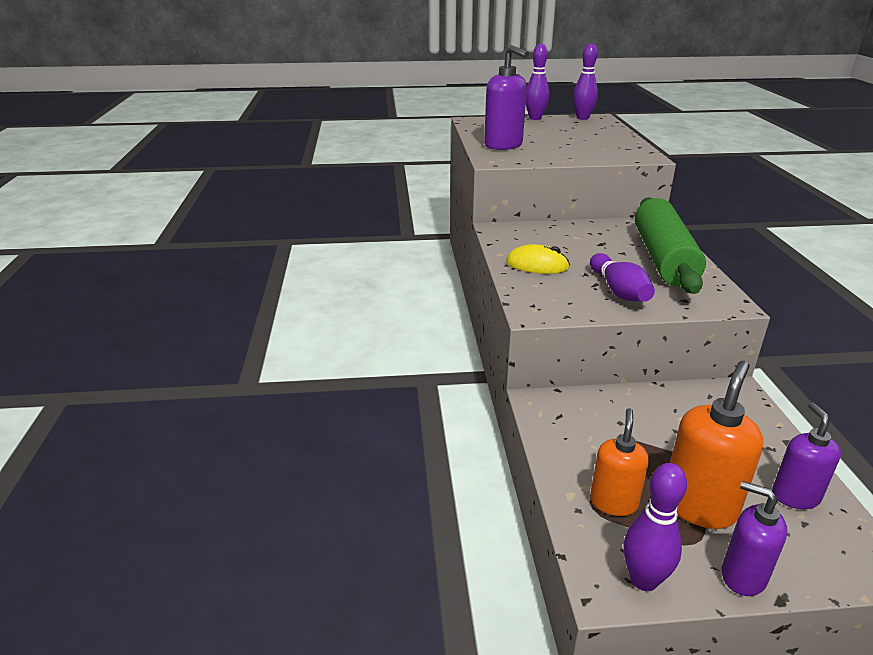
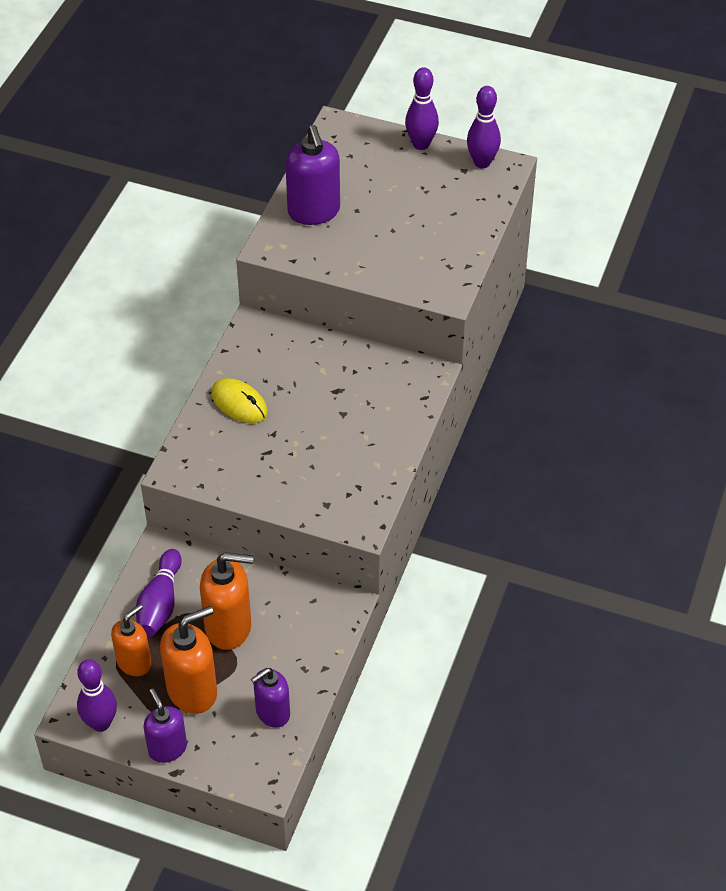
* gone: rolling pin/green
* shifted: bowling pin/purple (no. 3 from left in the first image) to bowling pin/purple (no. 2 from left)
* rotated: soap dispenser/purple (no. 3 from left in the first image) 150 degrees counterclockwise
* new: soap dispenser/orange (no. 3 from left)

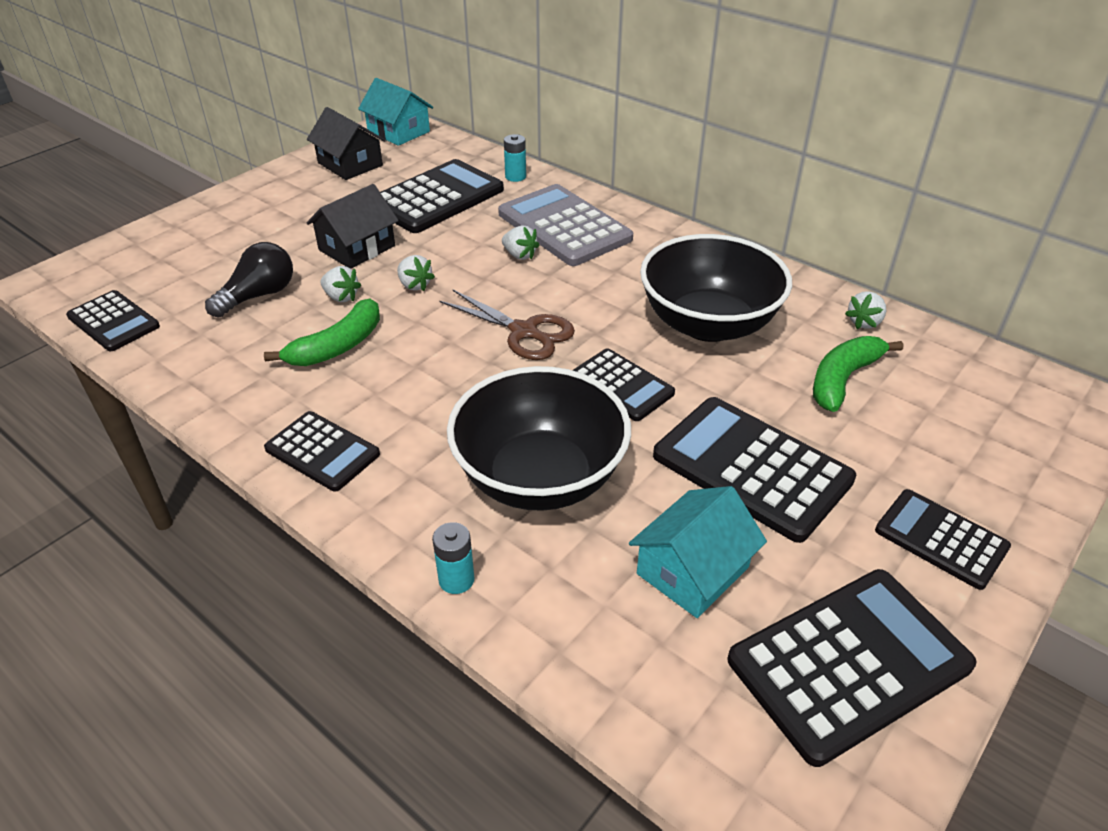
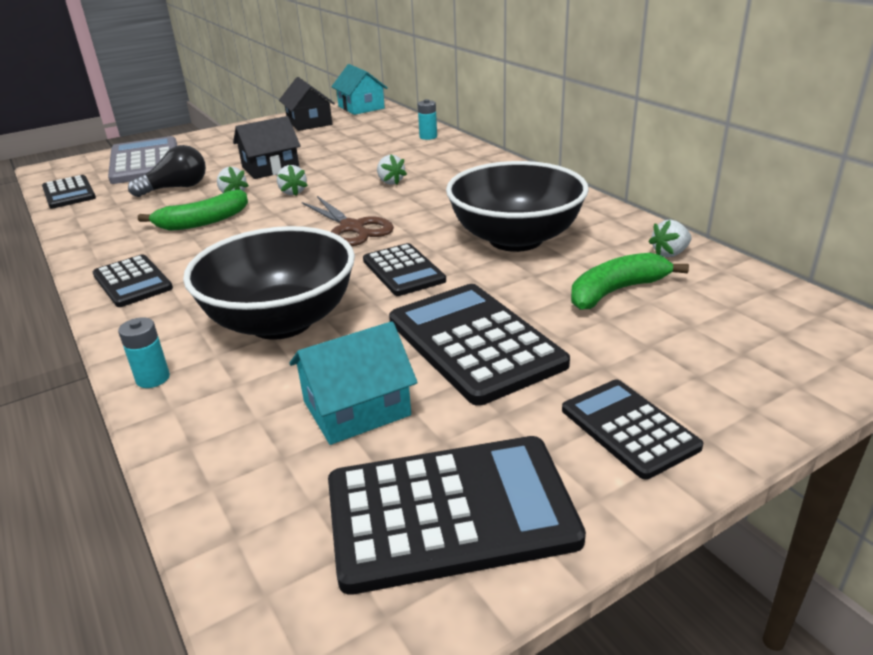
* gone: calculator/black (no. 3 from left)
* shifted: calculator/grey

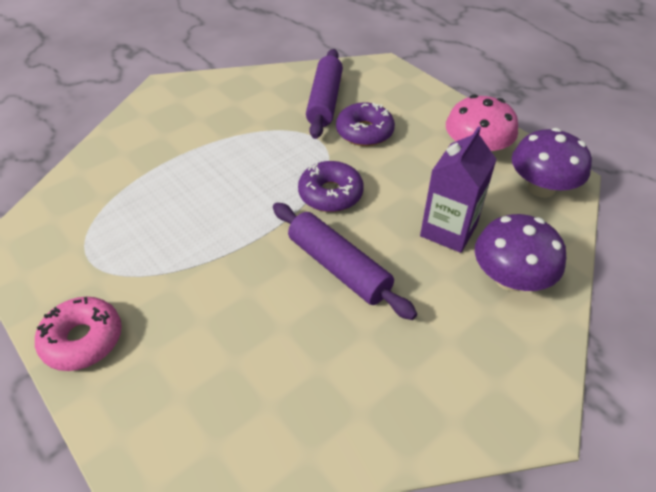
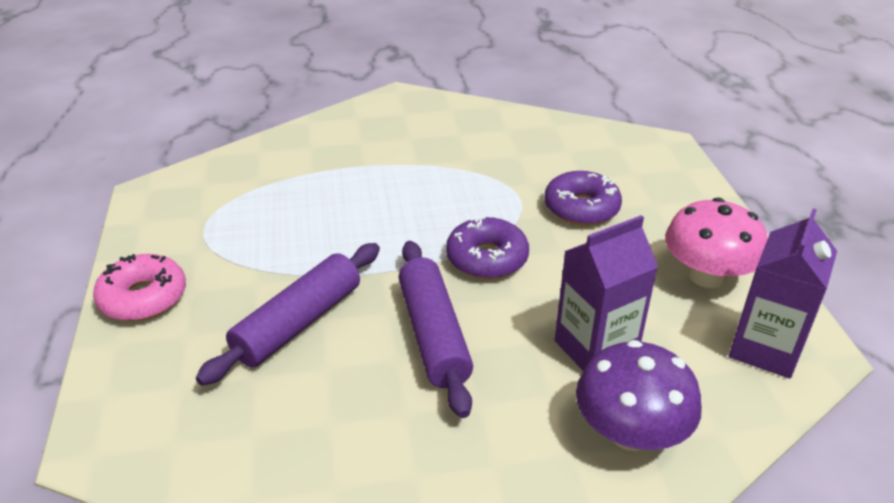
* shifted: rolling pin/purple (no. 1 from left)
* swapped: mushroom/purple (no. 2 from left) to carton/purple (no. 2 from left)

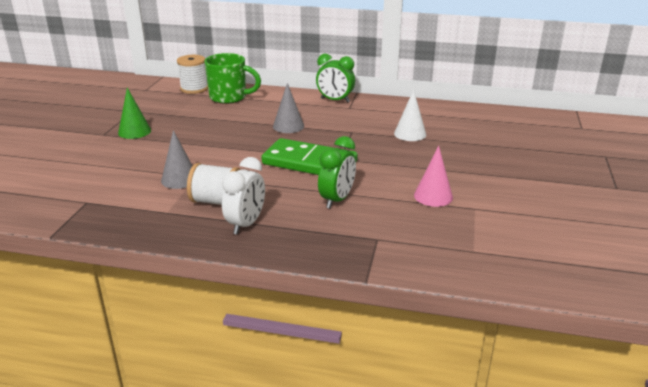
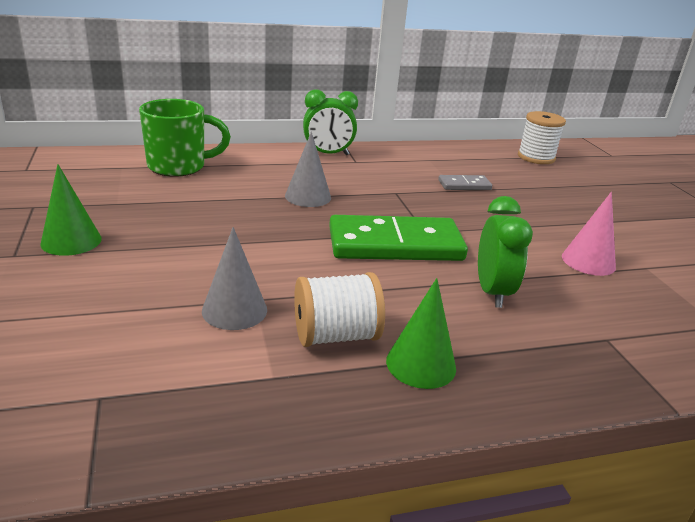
* shifted: spool/white (no. 1 from left in the first image) to spool/white (no. 2 from left)
* swapped: cone/white to domino/grey
* swapped: clock/white to cone/green (no. 2 from left)

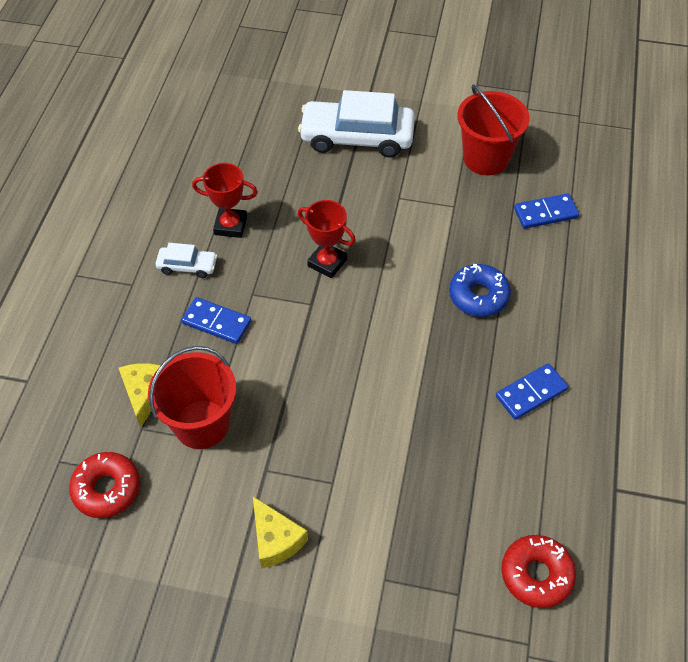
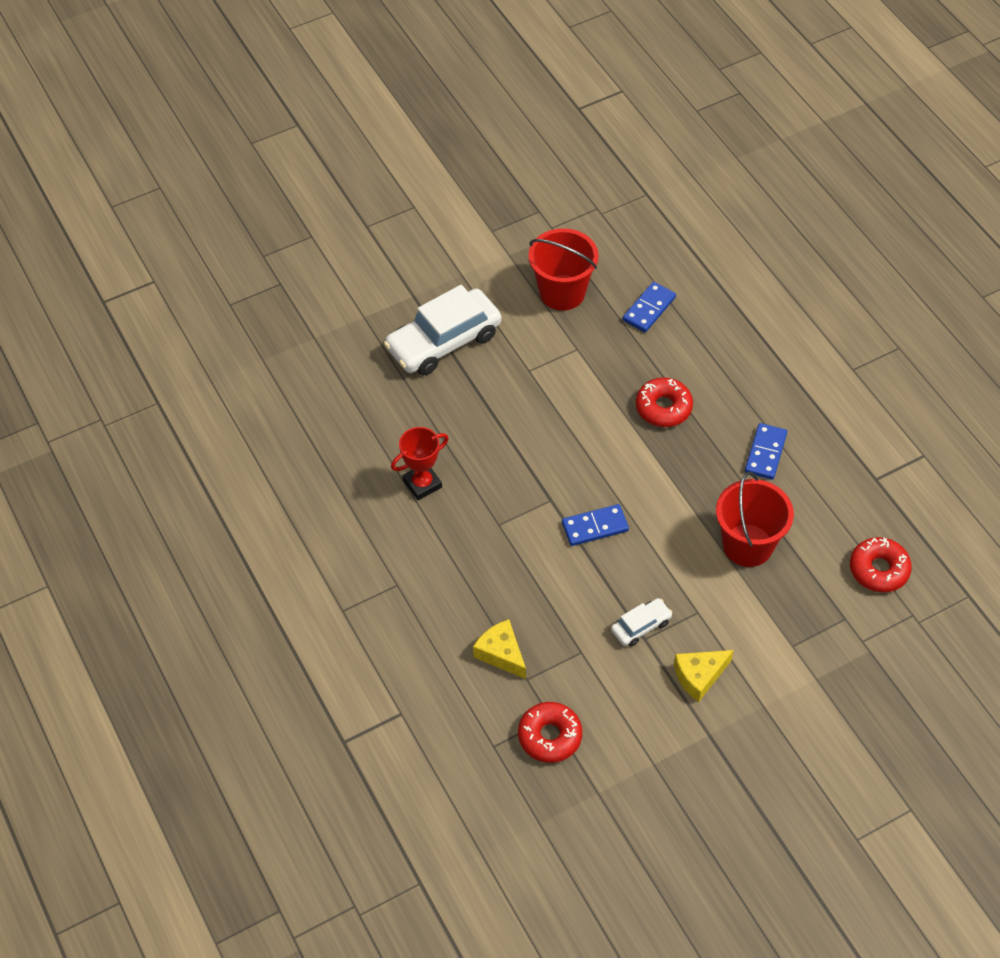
* gone: trophy/red (no. 2 from left)
* shifted: car/white (no. 1 from left in the first image) to car/white (no. 2 from left)
* repainted: donut/blue to donut/red (no. 2 from left)
* shifted: domino/blue (no. 1 from left)
* shifted: bucket/red (no. 1 from left in the first image) to bucket/red (no. 2 from left)
* rotated: cheese/yellow (no. 2 from left) 135 degrees clockwise

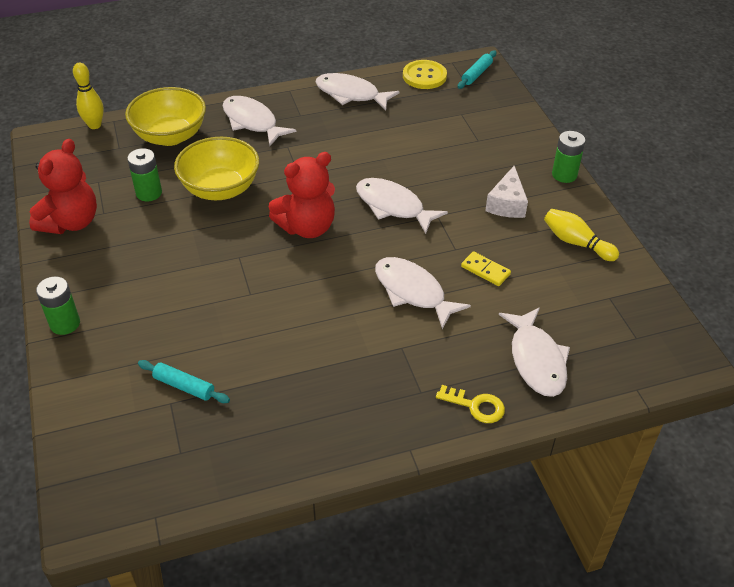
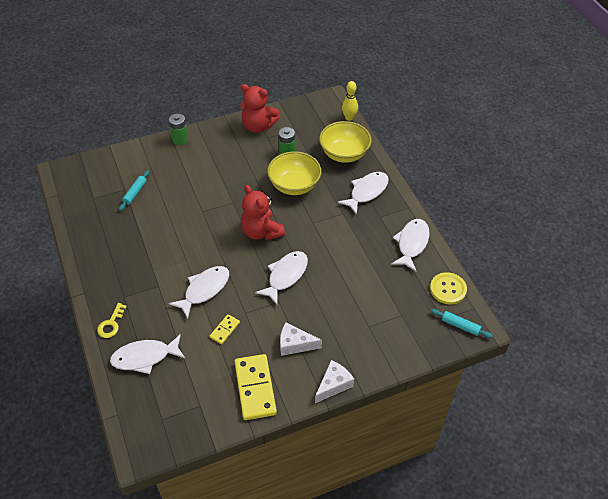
* swapped: battery/green (no. 3 from left) to cheese/white (no. 2 from left)
* swapped: bowling pin/yellow (no. 2 from left) to domino/yellow (no. 2 from left)

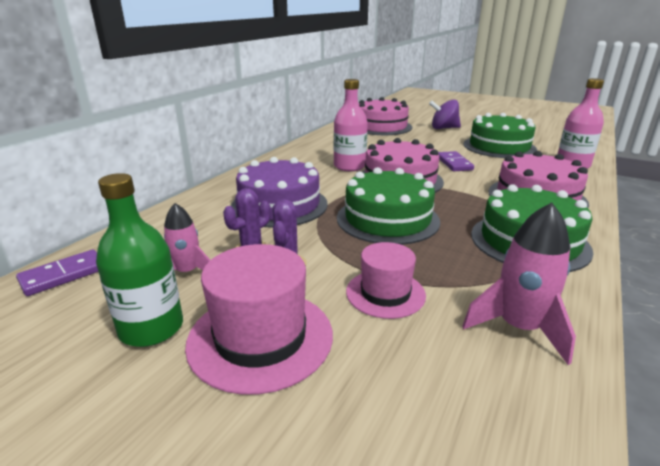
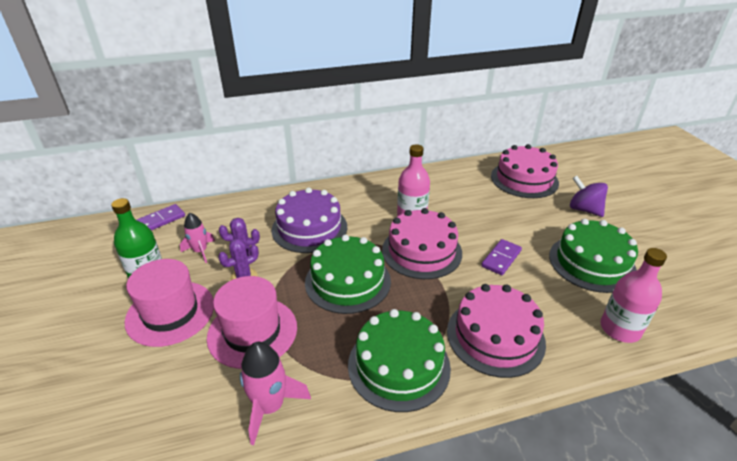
* scaled: hat/pink (no. 2 from left) x1.59
* rotated: domino/purple (no. 1 from left) 45 degrees counterclockwise

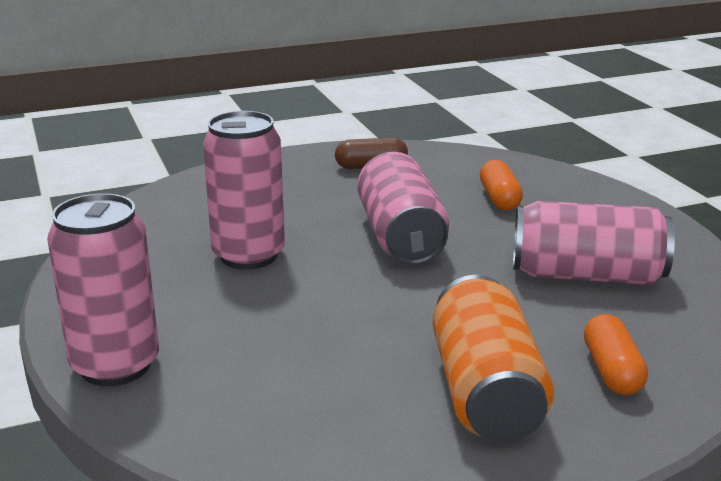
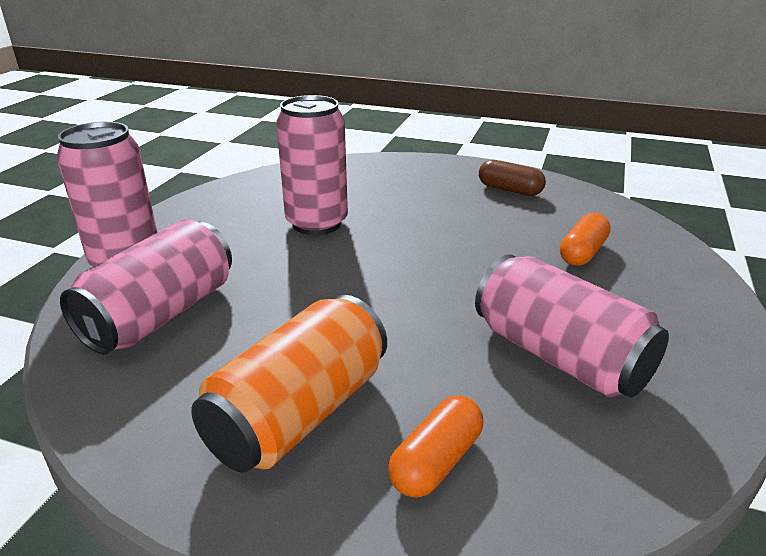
* shifted: can/pink (no. 3 from left in the first image) to can/pink (no. 2 from left)

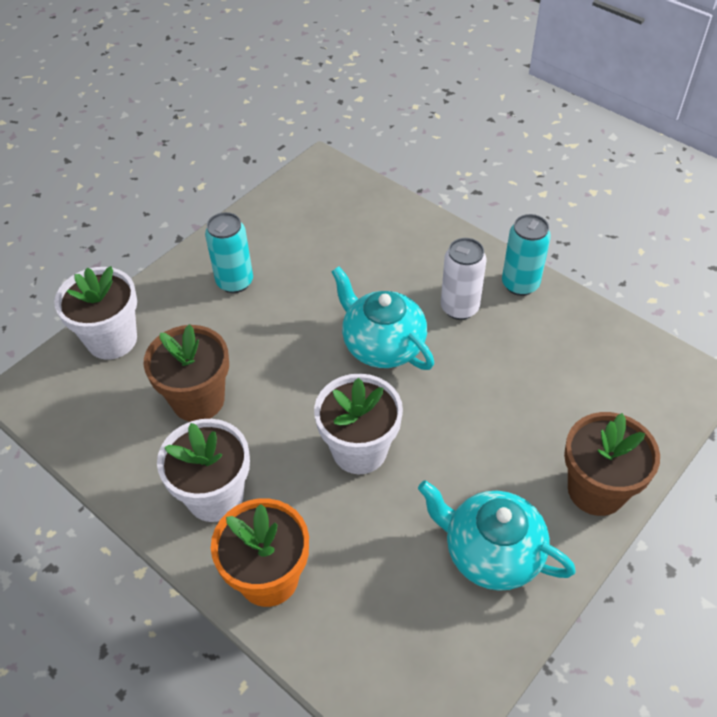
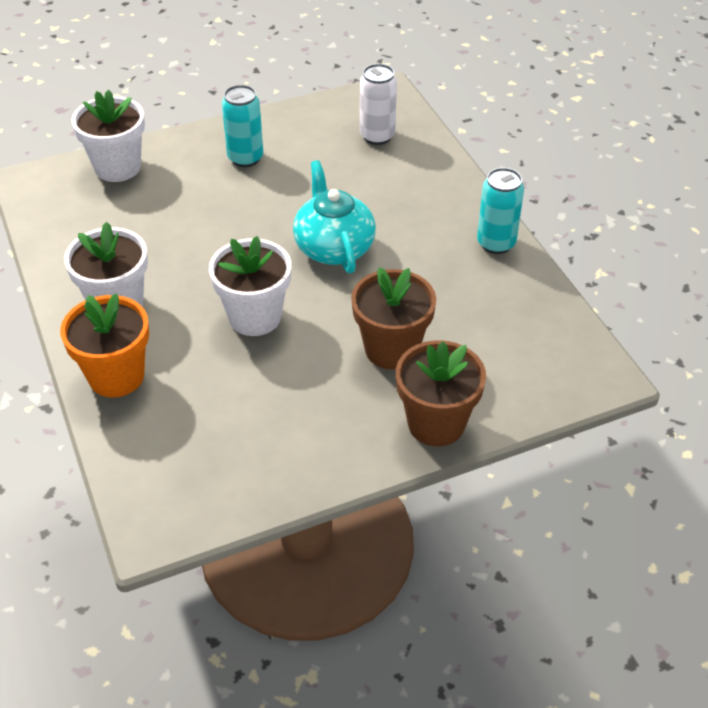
* shifted: can/white
* shifted: flower pot/brown (no. 1 from left)
* gone: teapot/turquoise (no. 2 from left)

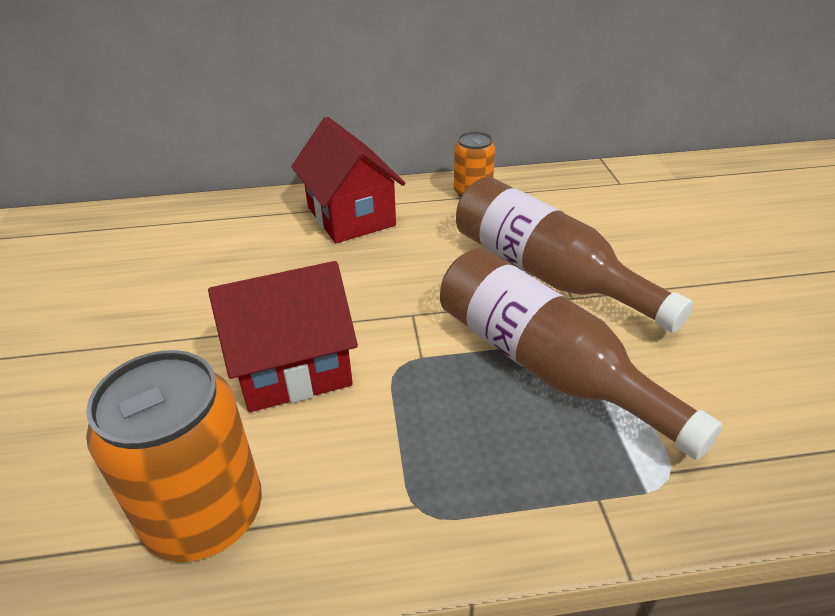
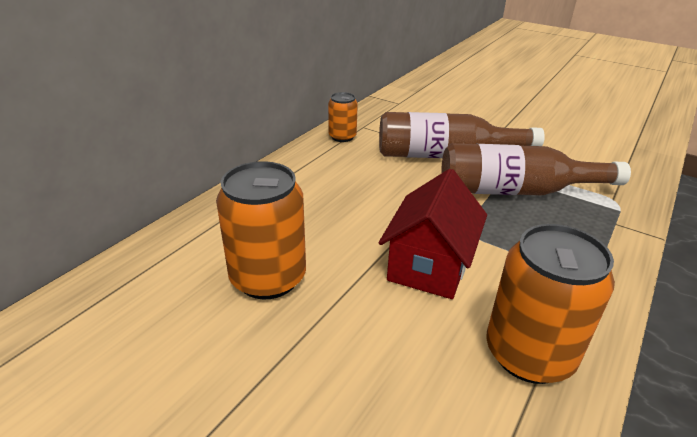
* gone: house/red (no. 2 from left)
* new: can/orange (no. 1 from left)

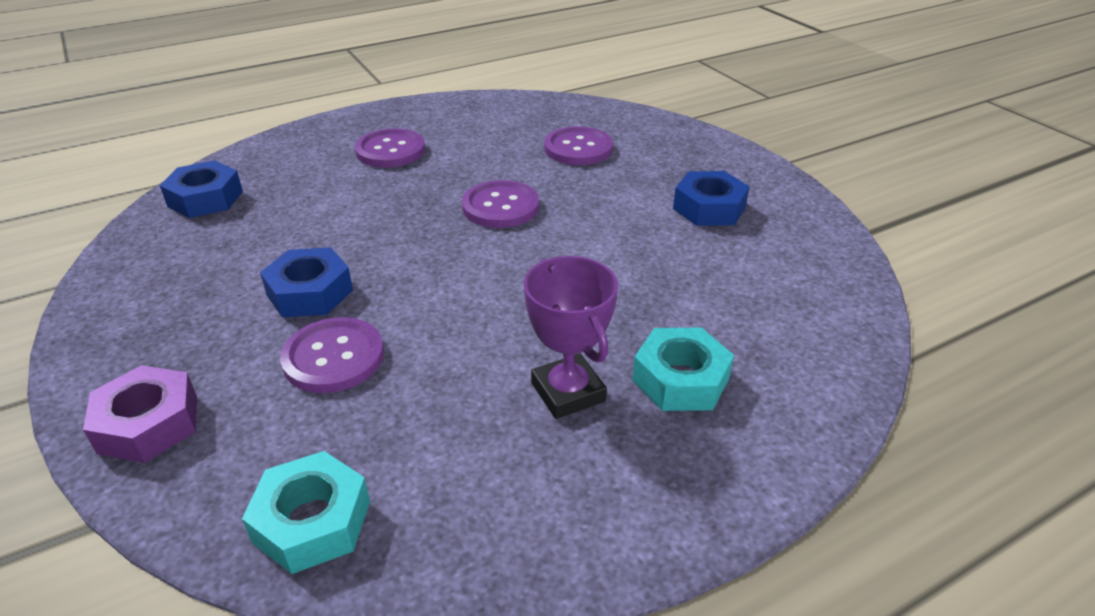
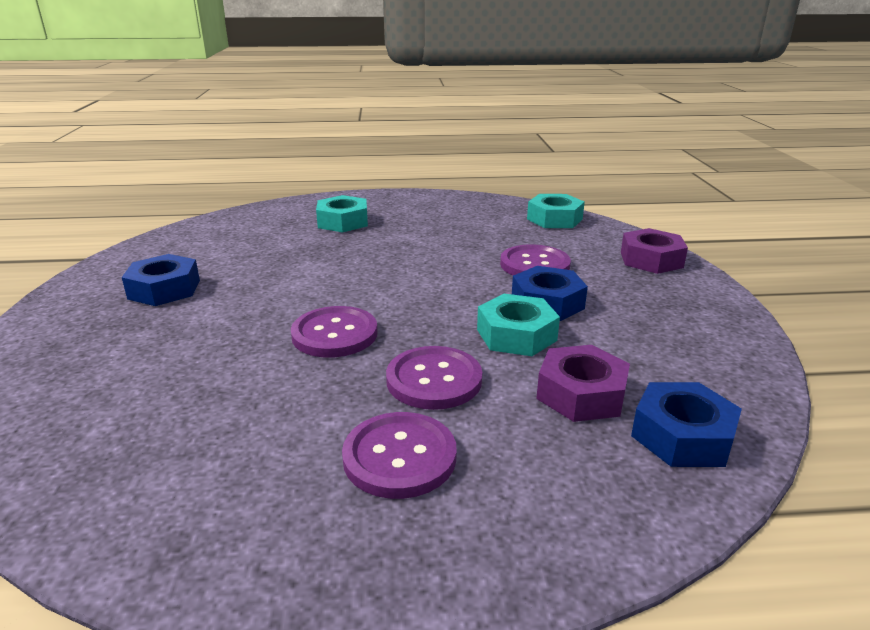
* shifted: button/purple (no. 4 from left in the first image) to button/purple (no. 3 from left)
* gone: trophy/purple
* new: nut/turquoise (no. 2 from left)
* new: nut/purple (no. 1 from left)

